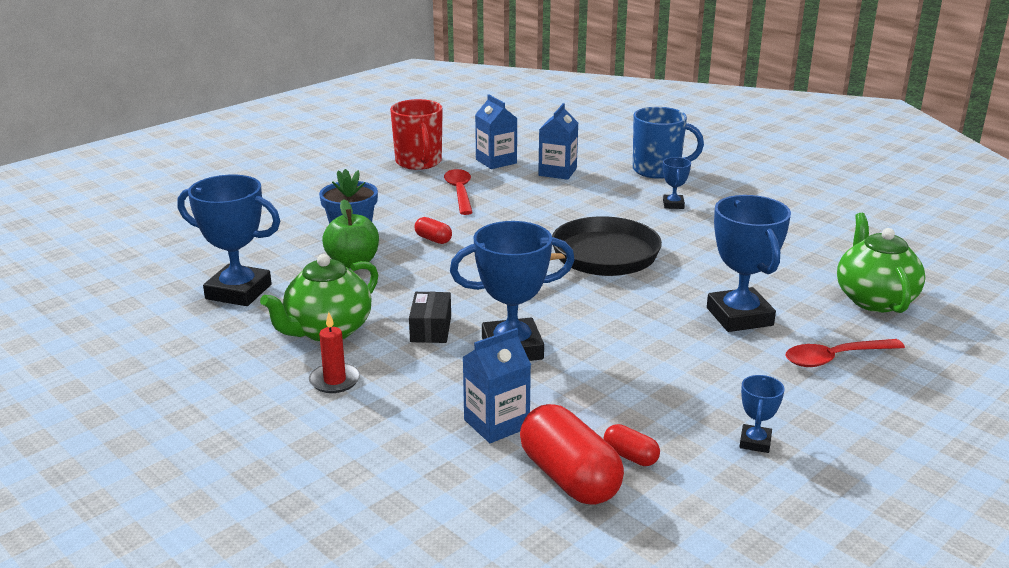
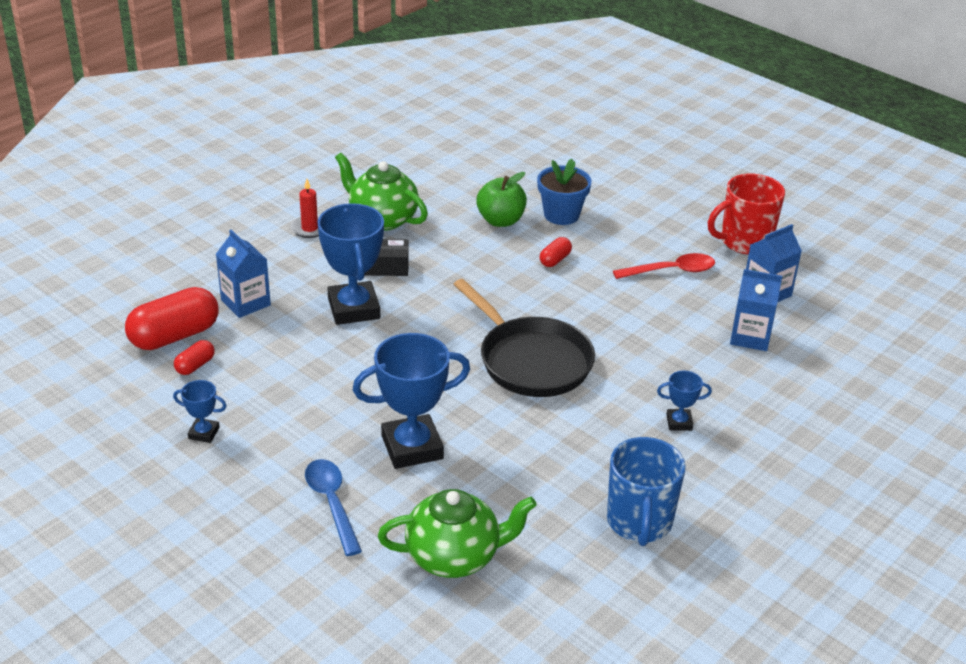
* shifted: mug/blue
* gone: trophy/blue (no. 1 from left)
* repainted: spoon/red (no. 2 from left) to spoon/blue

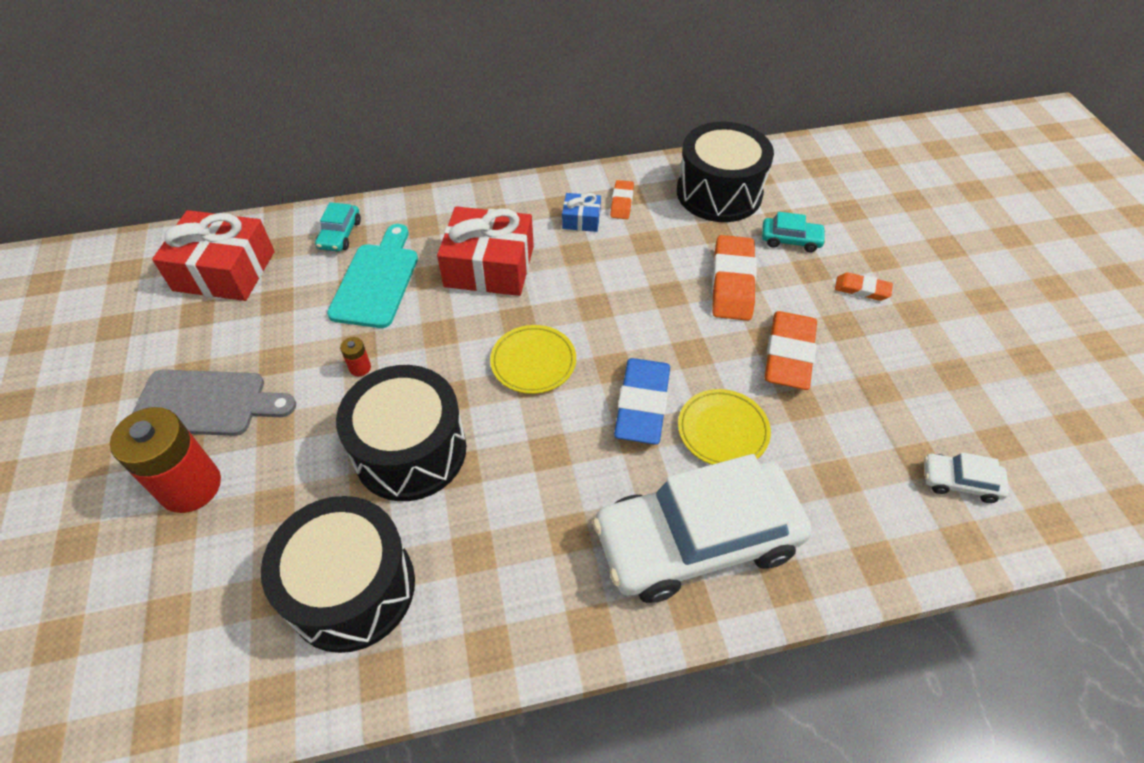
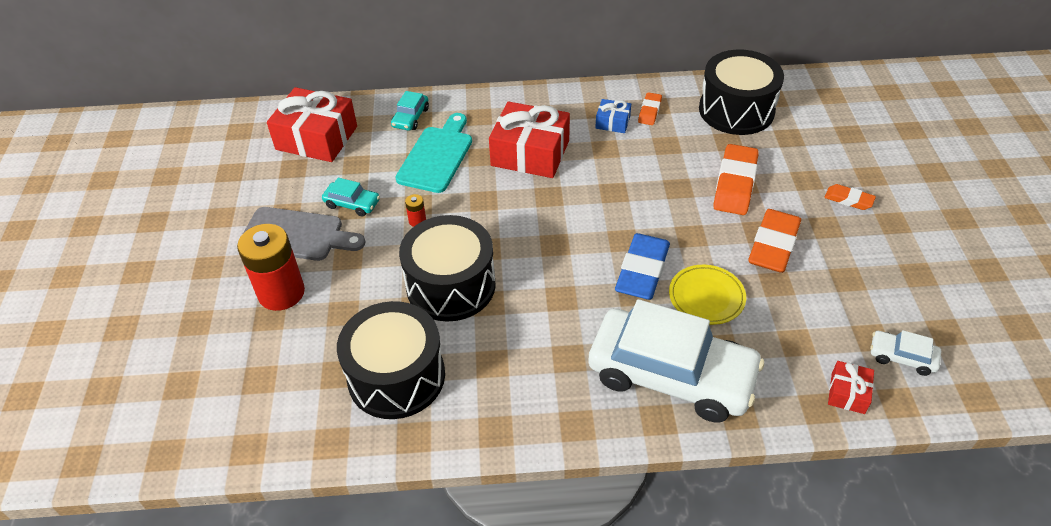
* shifted: car/turquoise (no. 2 from left in the first image) to car/turquoise (no. 1 from left)
* gone: plate/yellow (no. 1 from left)
* rotated: car/white (no. 1 from left) 150 degrees counterclockwise
* new: gift/red (no. 3 from left)

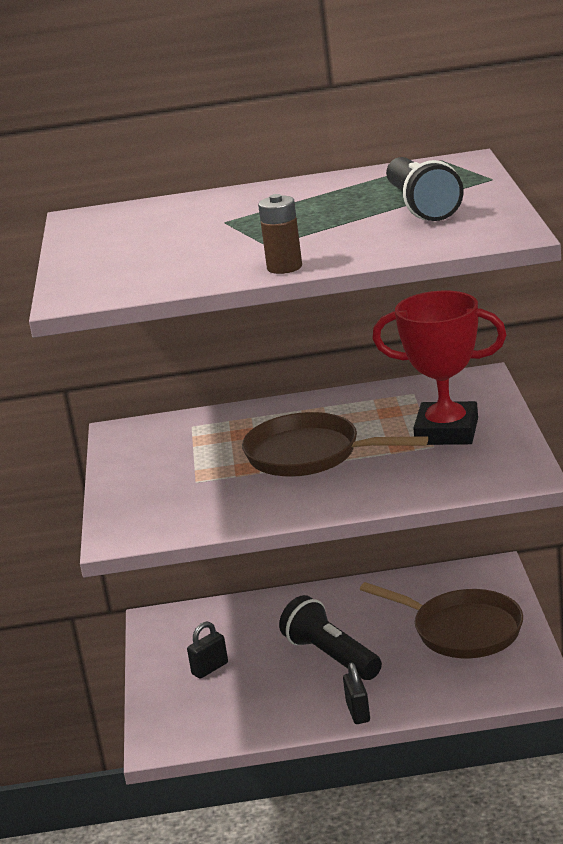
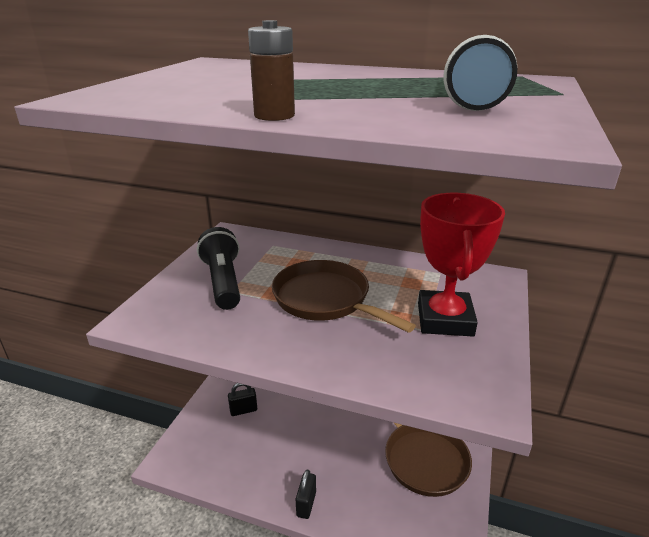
* rotated: trophy/red 60 degrees clockwise
* shifted: flashlight/black (no. 1 from left)

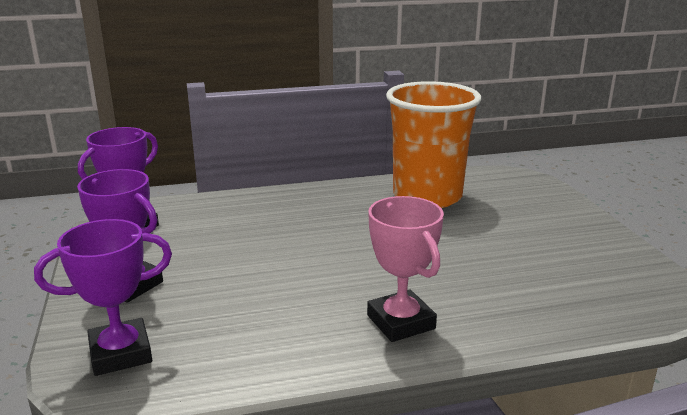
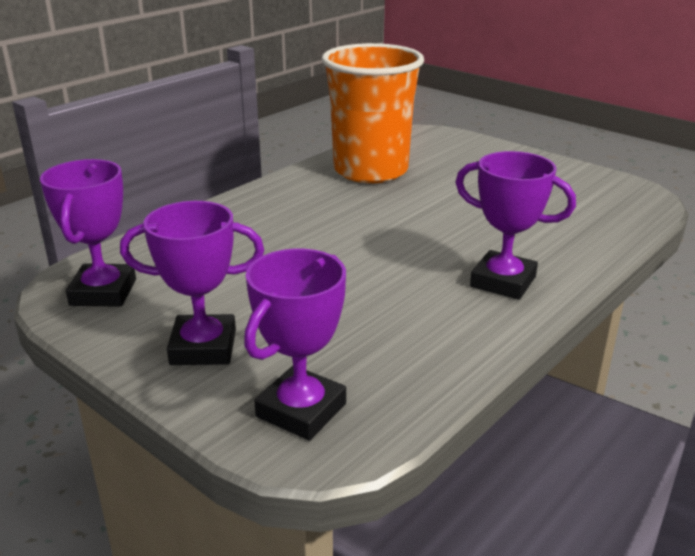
* repainted: trophy/pink to trophy/purple (no. 4 from left)

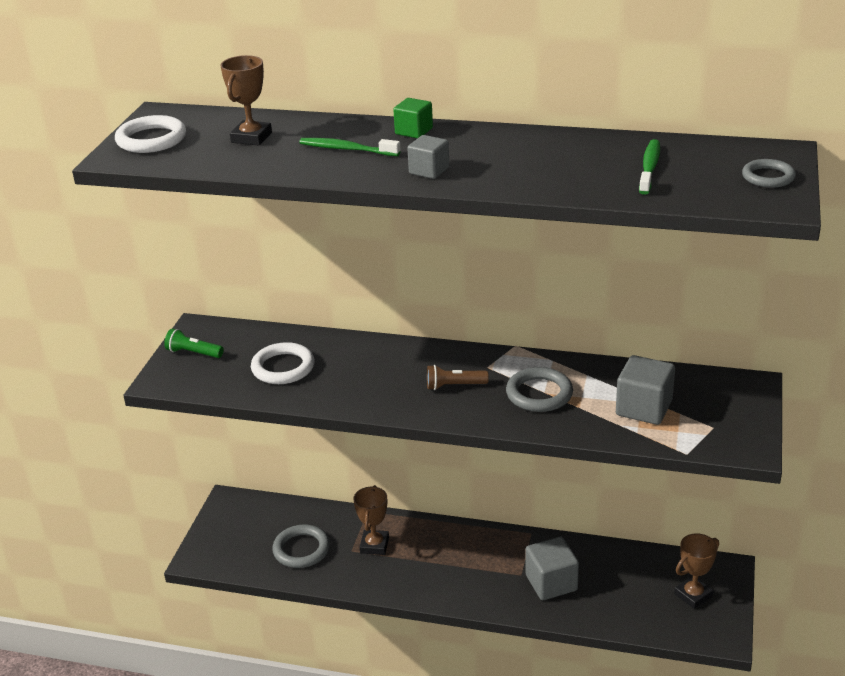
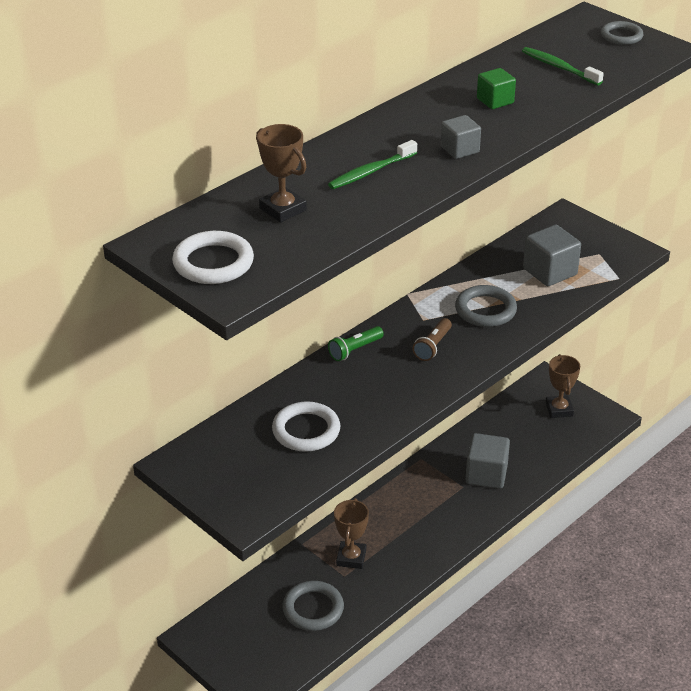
* shifted: cube/green
* shifted: flashlight/green
* rotated: trophy/brown (no. 2 from left) 60 degrees clockwise

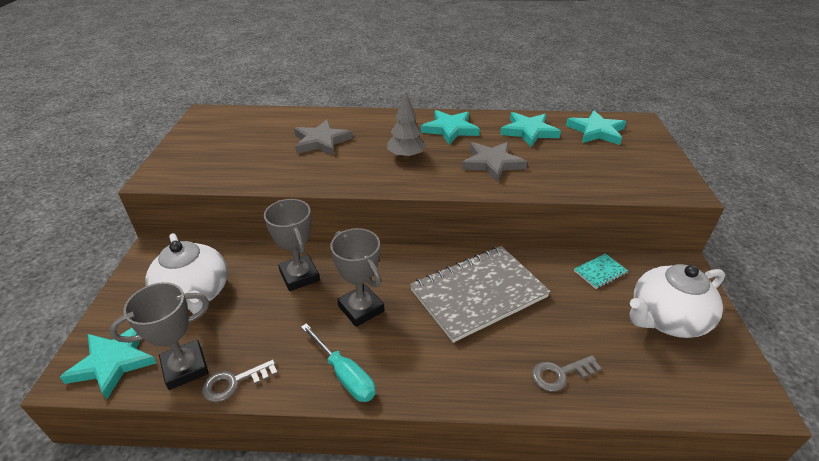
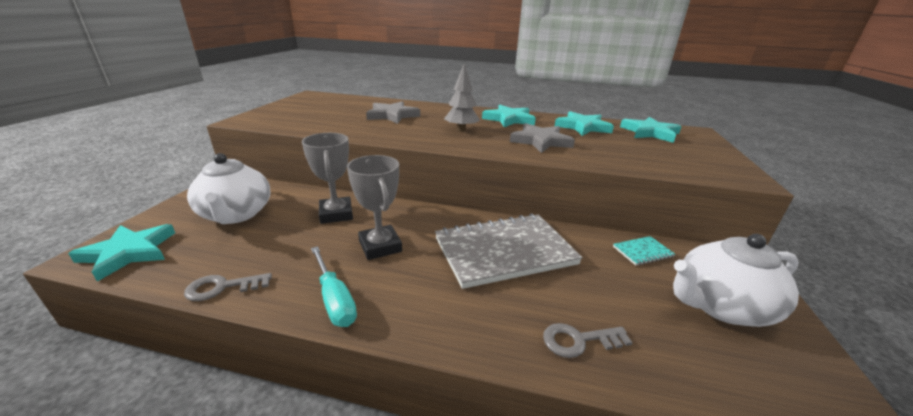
* gone: trophy/grey (no. 1 from left)

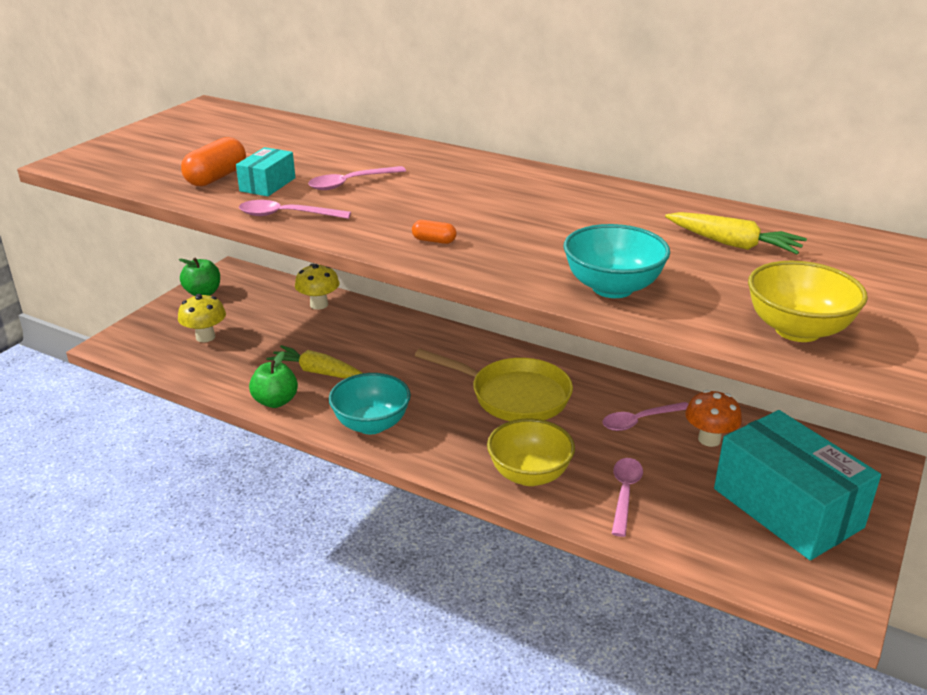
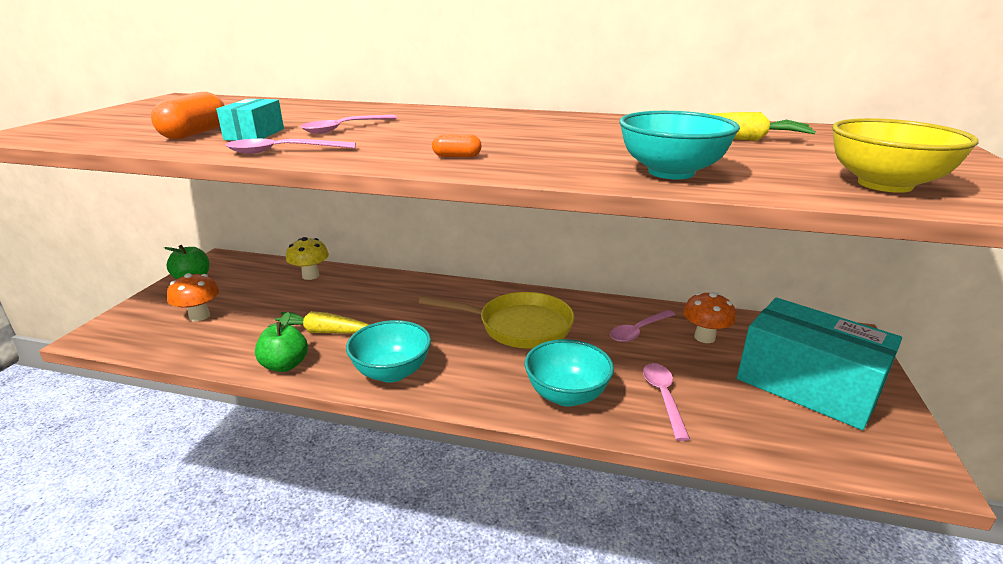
* repainted: mushroom/yellow (no. 1 from left) to mushroom/orange (no. 1 from left)
* repainted: bowl/yellow (no. 1 from left) to bowl/turquoise (no. 2 from left)

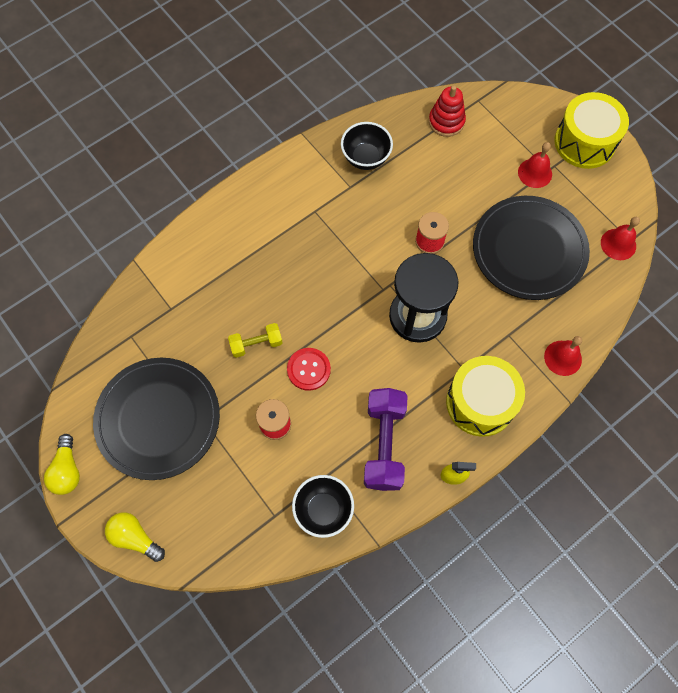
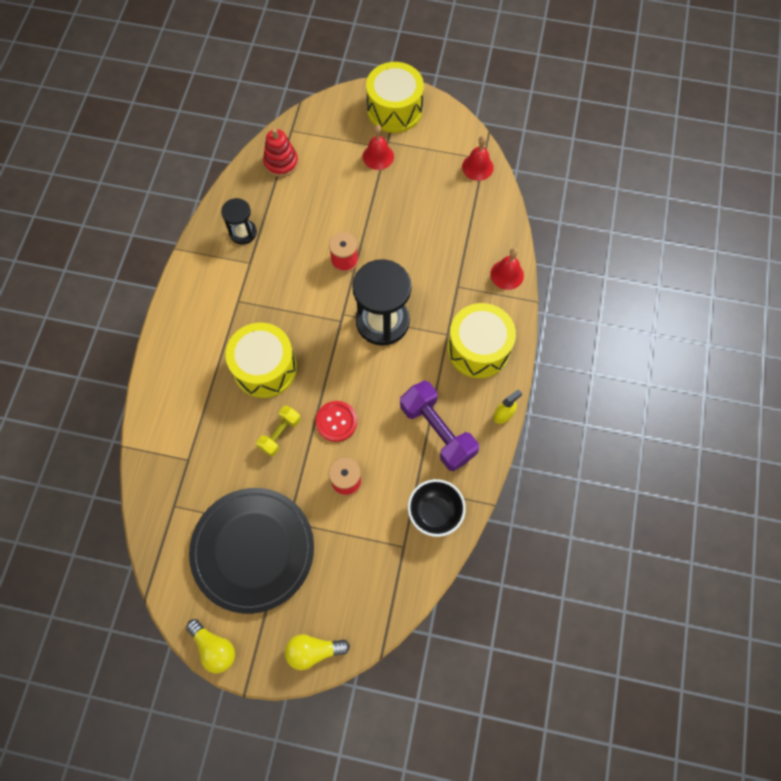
* swapped: bowl/black (no. 2 from left) to hourglass/black (no. 1 from left)
* gone: plate/black (no. 2 from left)
* new: drum/yellow (no. 1 from left)

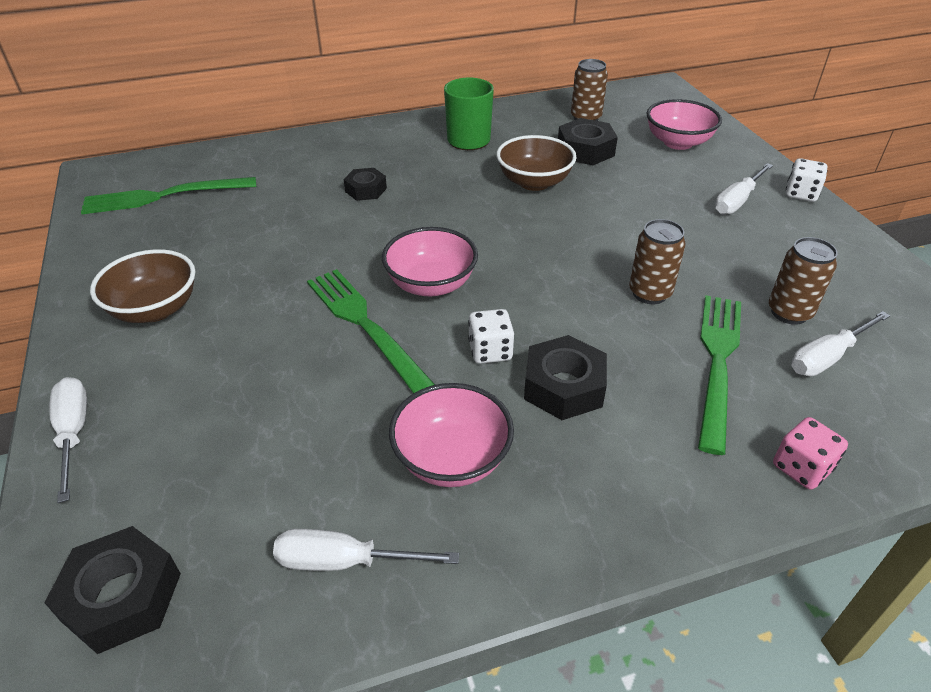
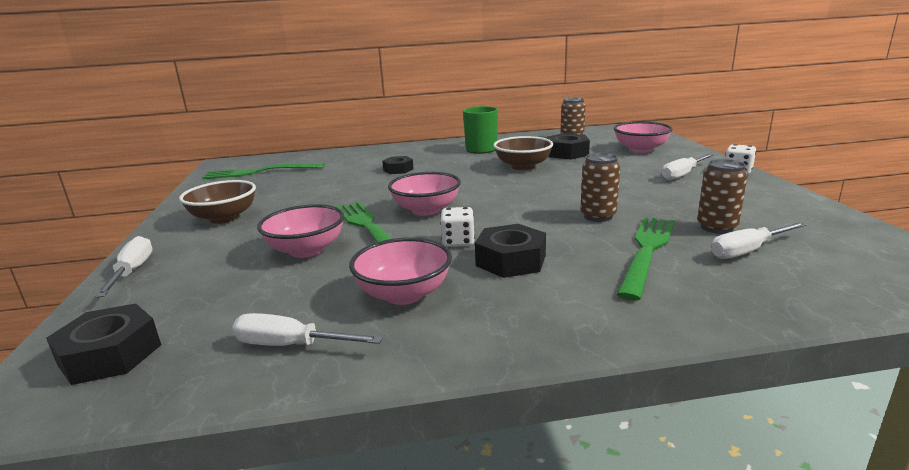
* gone: dice/pink
* new: bowl/pink (no. 1 from left)

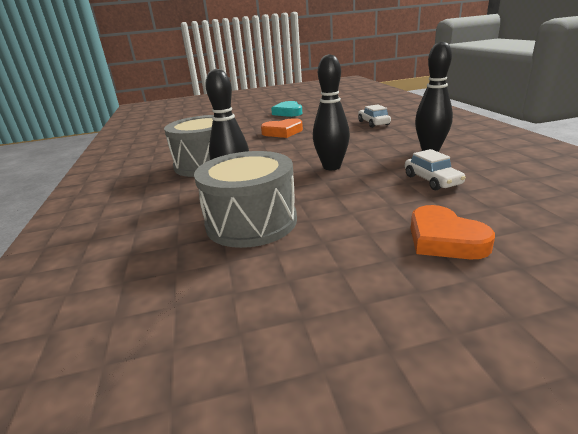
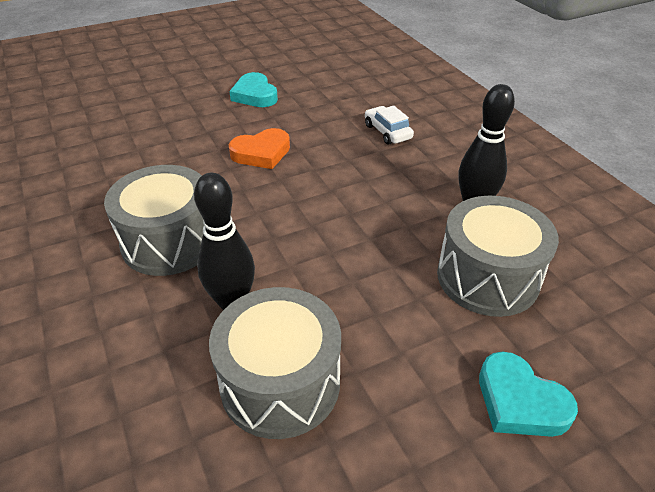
* gone: bowling pin/black (no. 2 from left)
* swapped: car/white (no. 2 from left) to drum/grey (no. 3 from left)
* repainted: heart/orange (no. 2 from left) to heart/turquoise (no. 2 from left)

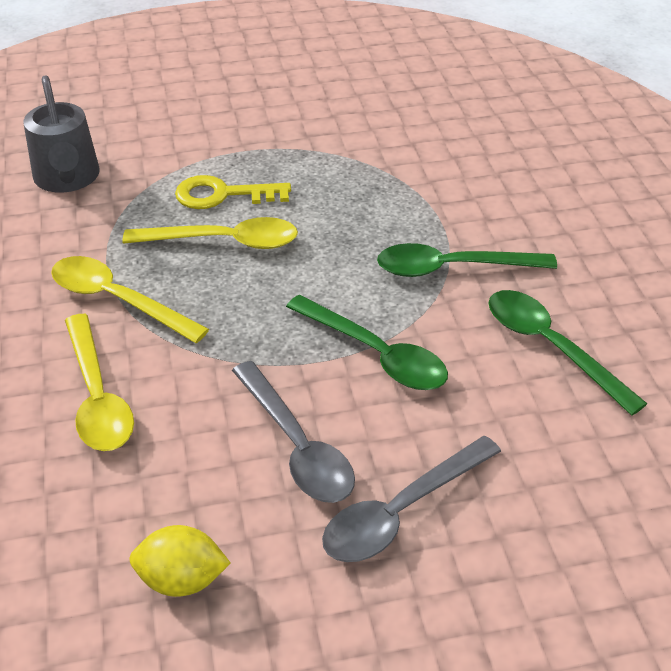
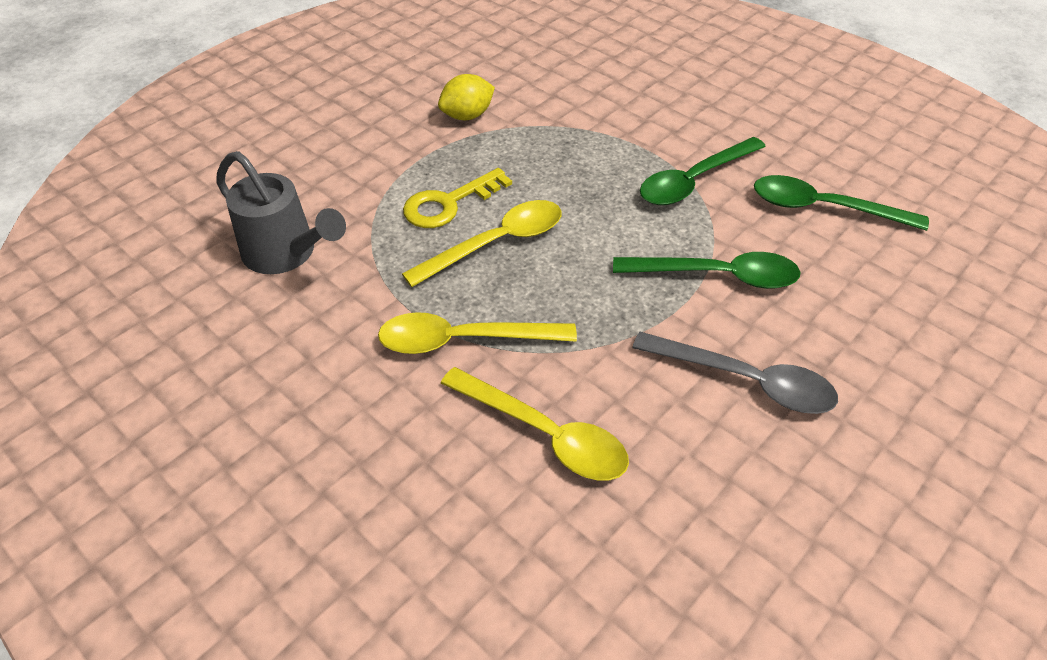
* gone: spoon/grey (no. 2 from left)
* shifted: lemon/yellow

